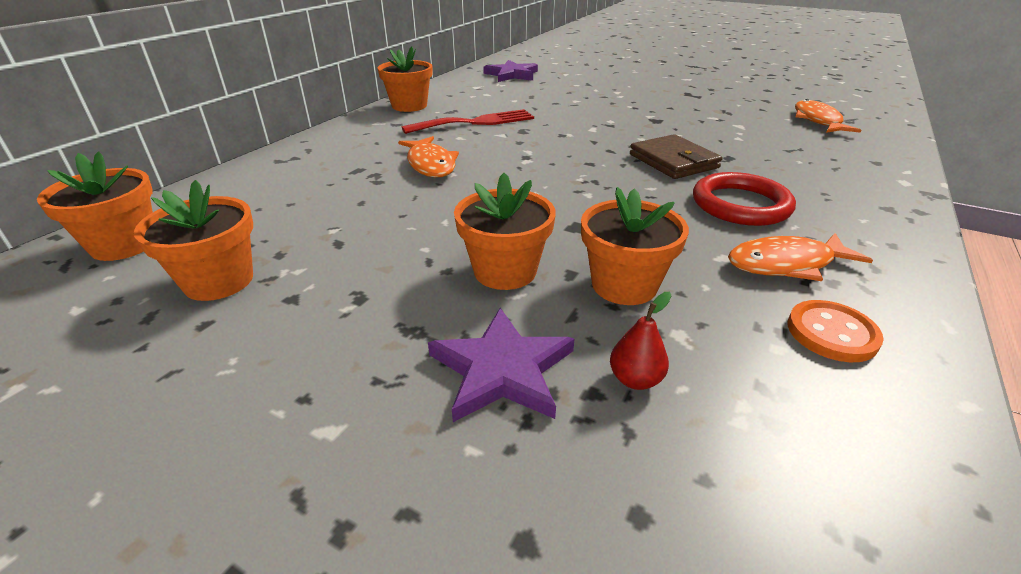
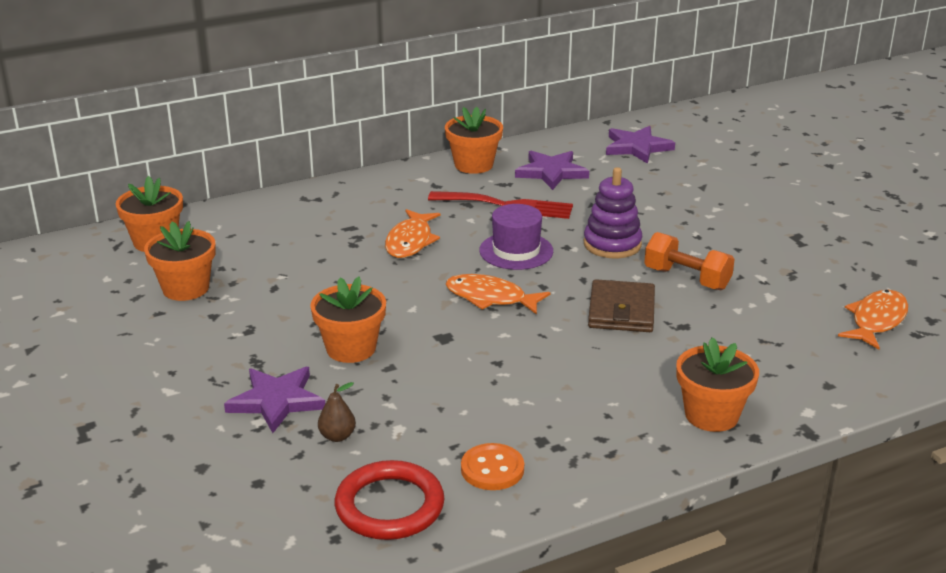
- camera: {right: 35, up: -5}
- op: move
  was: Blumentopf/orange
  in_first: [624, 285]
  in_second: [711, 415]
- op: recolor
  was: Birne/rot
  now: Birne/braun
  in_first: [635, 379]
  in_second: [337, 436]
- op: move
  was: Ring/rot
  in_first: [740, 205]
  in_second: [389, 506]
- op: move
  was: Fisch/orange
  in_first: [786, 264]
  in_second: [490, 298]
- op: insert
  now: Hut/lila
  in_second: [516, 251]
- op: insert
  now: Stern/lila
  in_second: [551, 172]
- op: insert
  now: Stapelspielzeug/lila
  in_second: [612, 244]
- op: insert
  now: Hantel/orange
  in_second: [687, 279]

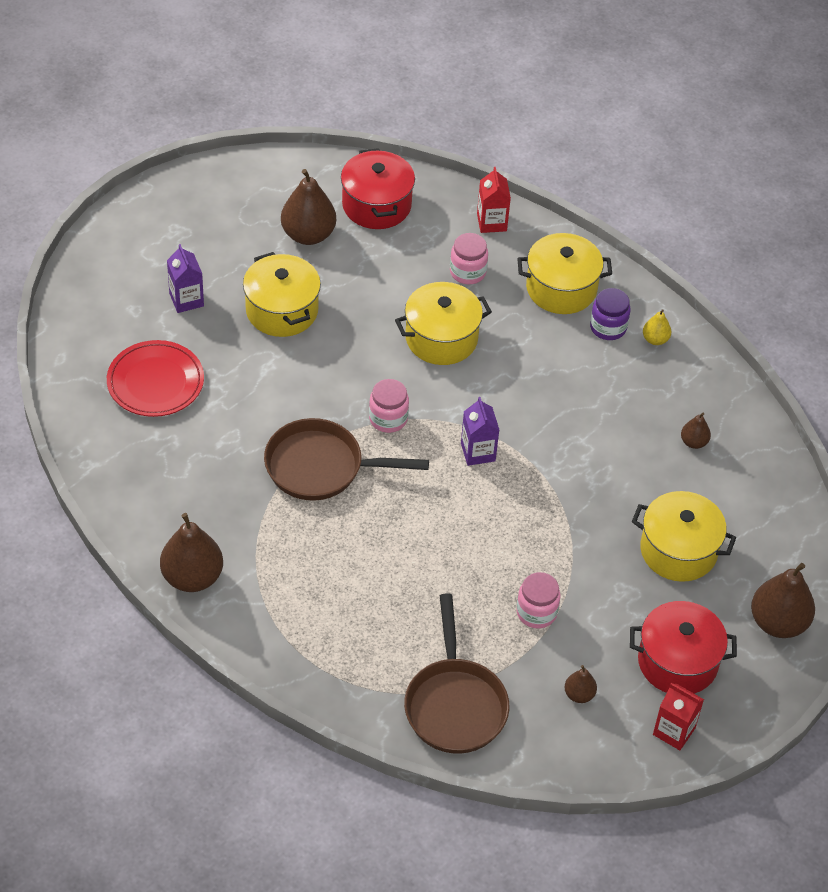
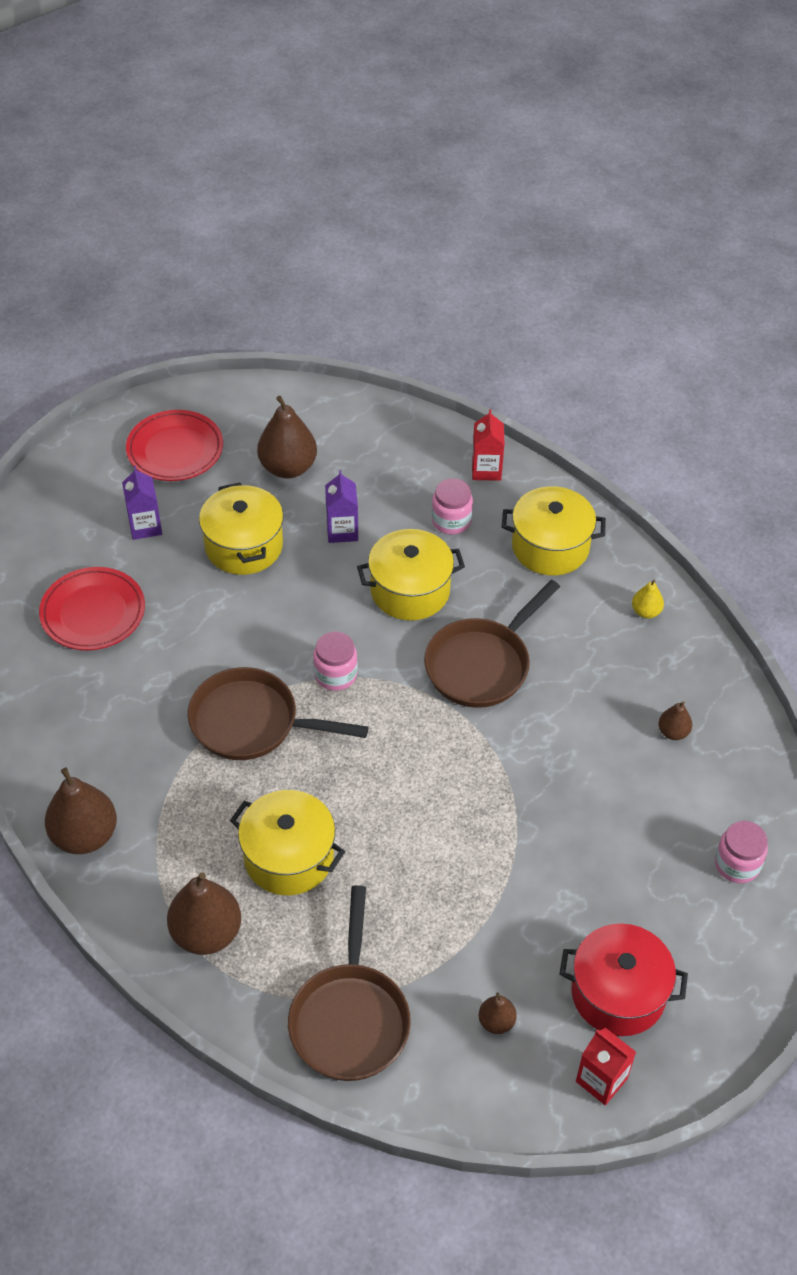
- camera: {right: 10, up: 0}
- op: delete
  was: Kochtopf/rot
  in_first: [376, 205]
- op: move
  was: Getränkekarton/lila
  in_first: [478, 452]
  in_second: [342, 531]
- op: move
  was: Einmachglas/rosa
  in_first: [536, 612]
  in_second: [737, 864]
- op: delete
  was: Einmachglas/lila
  in_first: [608, 327]
- op: move
  was: Kochtopf/gelb
  in_first: [678, 550]
  in_second: [289, 857]
- op: move
  was: Birne/braun
  in_first: [778, 623]
  in_second: [206, 933]
- op: insert
  now: Teller/rot
  in_second: [175, 450]
- op: insert
  now: Pfanne/braun
  in_second: [481, 664]

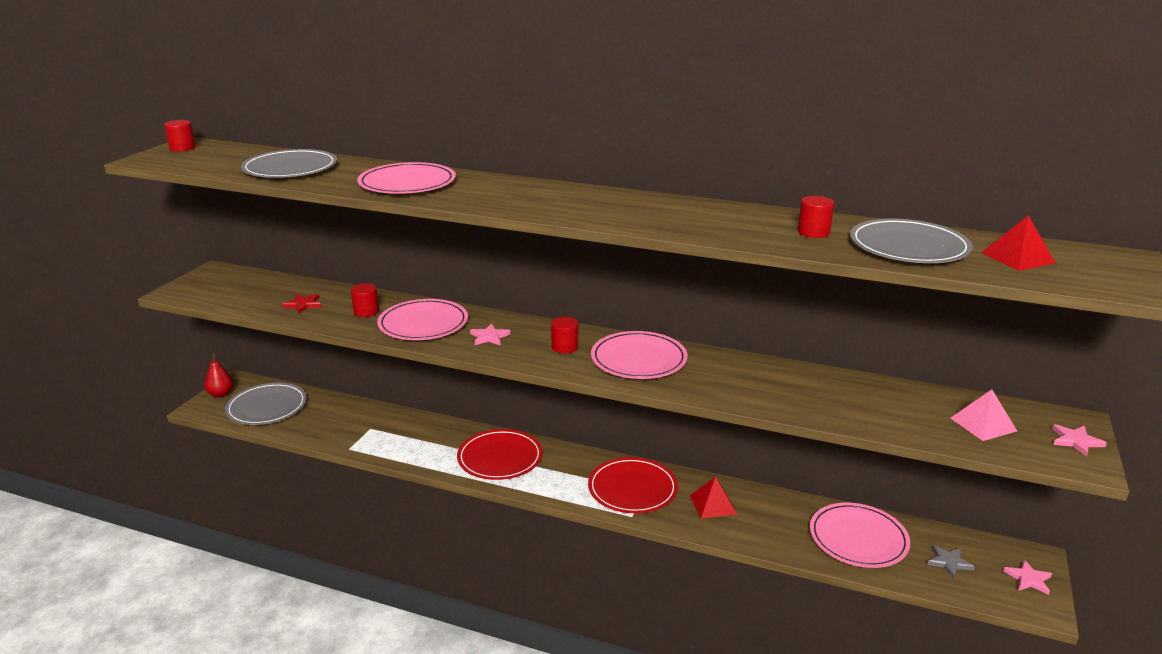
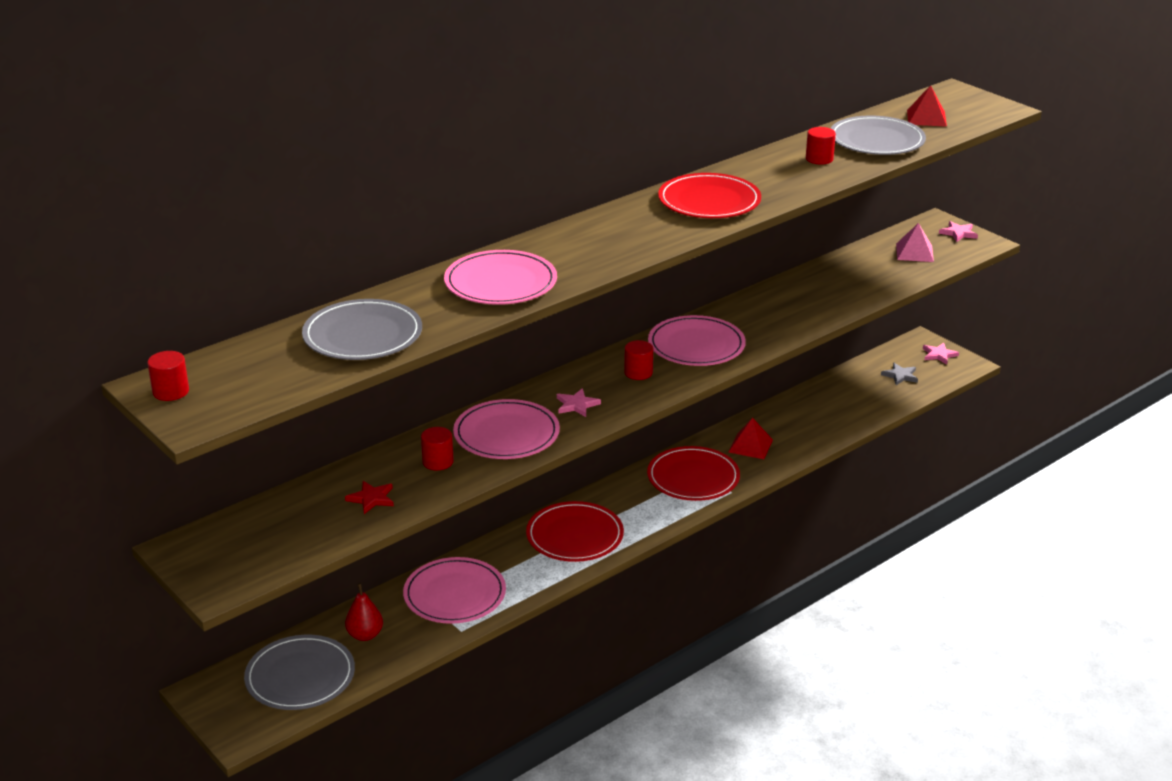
- camera: {right: -60, up: 5}
- op: move
  was: Birne/rot
  in_first: [221, 394]
  in_second: [365, 635]
- op: move
  was: Teller/rosa
  in_first: [858, 538]
  in_second: [454, 594]
- op: insert
  now: Teller/rot
  in_second: [709, 201]

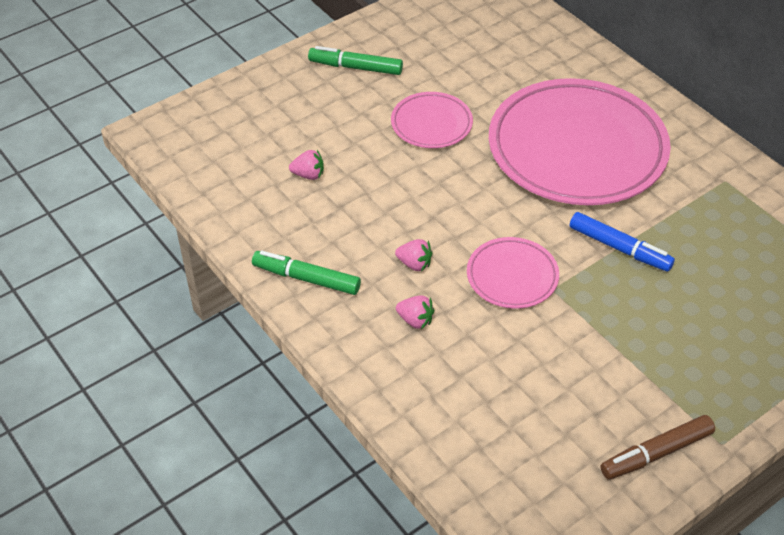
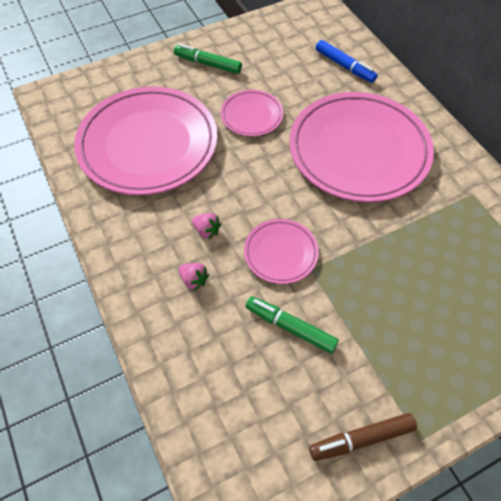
- camera: {right: 10, up: 10}
- op: move
  was: Filzstift/grün
  in_first: [306, 279]
  in_second: [290, 327]
- op: replace
  was: Erdbeere/rosa
  now: Teller/rosa
  in_first: [308, 175]
  in_second: [148, 145]
- op: move
  was: Filzstift/blau
  in_first: [619, 248]
  in_second: [344, 66]

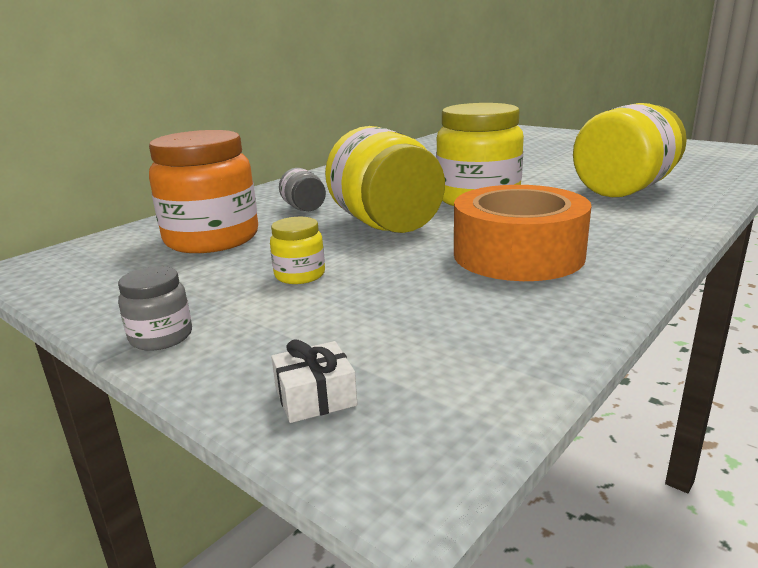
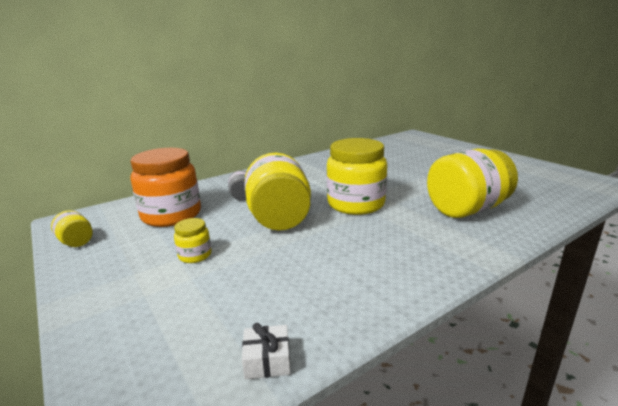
- camera: {right: 15, up: 0}
- op: delete
  was: Einmachglas/grau
  in_first: [161, 337]
- op: move
  was: Geschenk/weiß
  in_first: [315, 397]
  in_second: [267, 360]
- op: delete
  was: Klebeband/orange
  in_first: [518, 254]
- op: insert
  now: Einmachglas/gelb
  in_second: [76, 242]

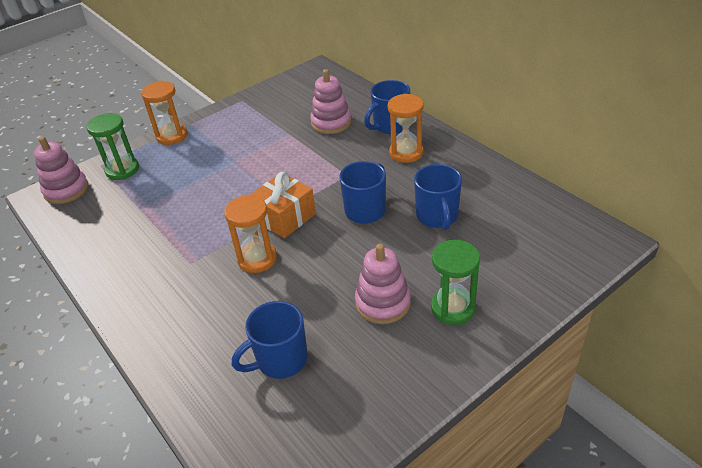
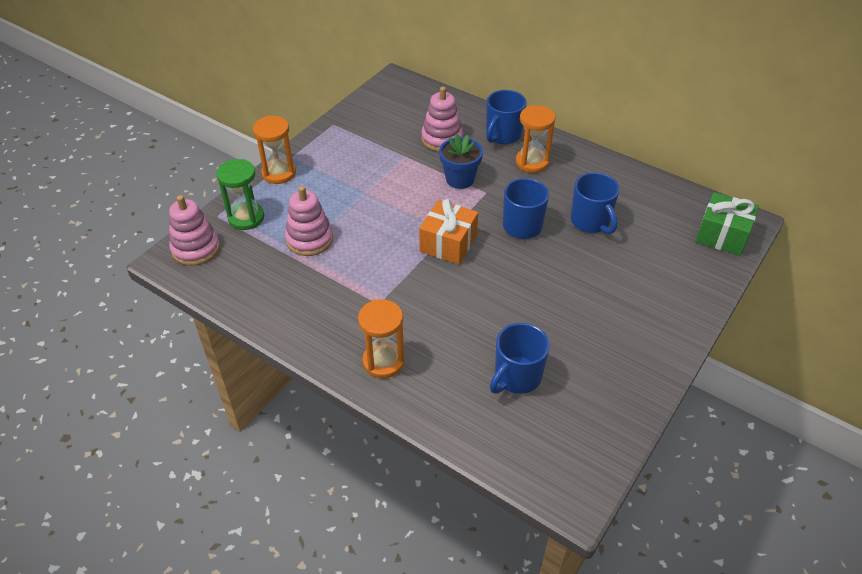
- camera: {right: -20, up: 5}
- op: move
  was: Sanduhr/orange
  in_first: [257, 259]
  in_second: [383, 361]
- op: move
  was: Stapelspielzeug/rosa
  in_first: [383, 303]
  in_second: [309, 239]
- op: delete
  was: Sanduhr/grün
  in_first: [453, 308]
- op: insert
  now: Blumentopf/blau
  in_second: [460, 179]
- op: insert
  now: Geschenk/grün
  in_second: [722, 235]

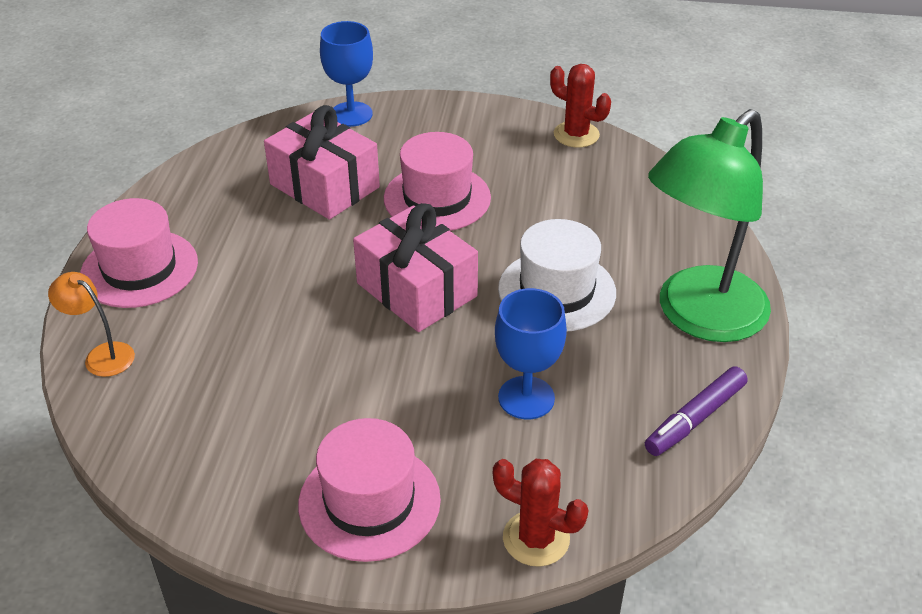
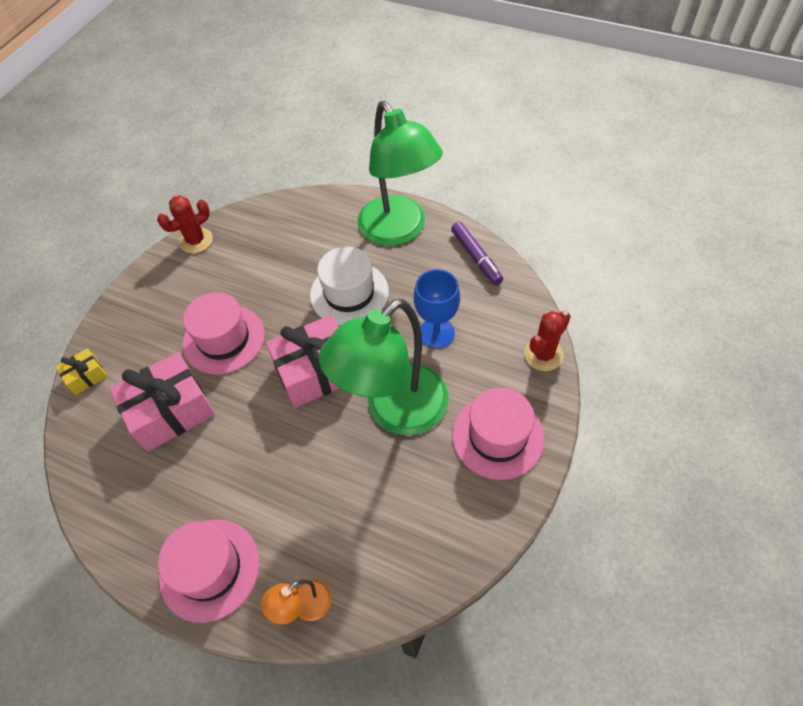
- camera: {right: -70, up: 15}
- op: replace
  was: Kelch/blau
  now: Geschenk/gelb
  in_first: [351, 114]
  in_second: [86, 376]
- op: insert
  now: Lampe/grün
  in_second: [395, 411]

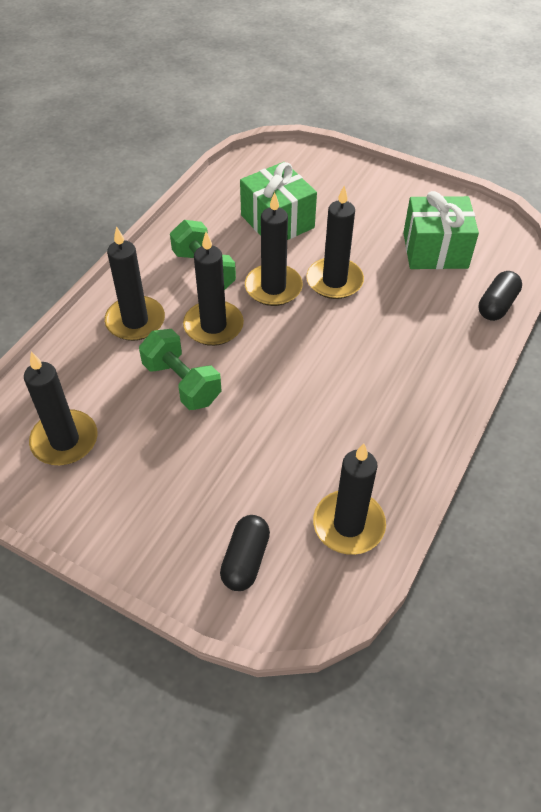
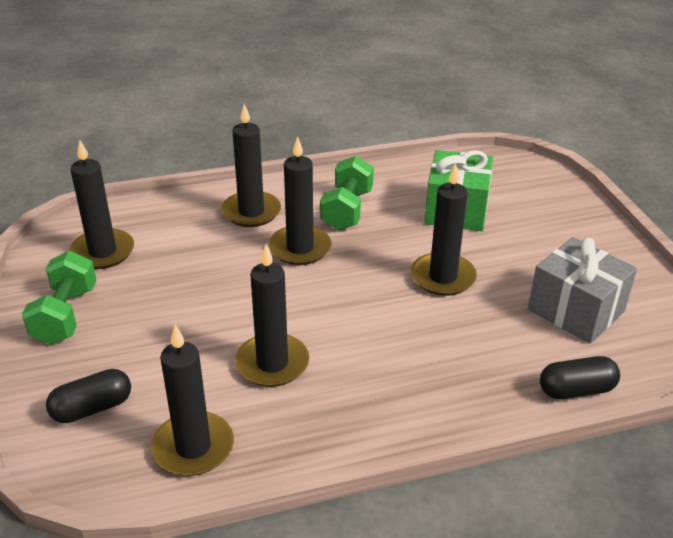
- camera: {right: 45, up: -15}
- op: move
  was: Hantel/grün
  in_first: [182, 383]
  in_second: [65, 315]
- op: move
  was: Kerze/schwarz
  in_first: [273, 287]
  in_second: [272, 363]
- op: recolor
  was: Geschenk/grün
  now: Geschenk/grau
  in_first: [435, 250]
  in_second: [576, 310]

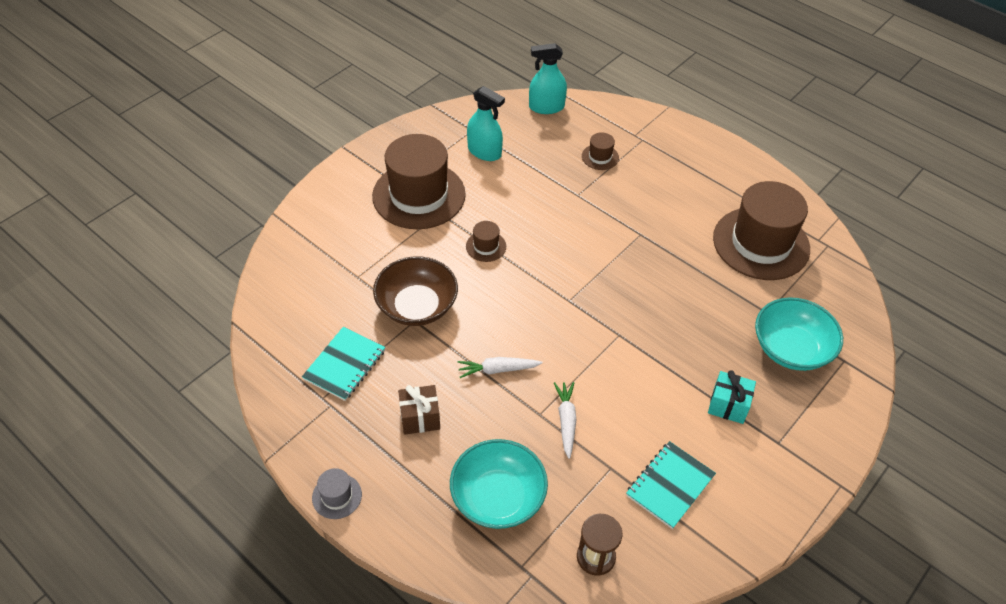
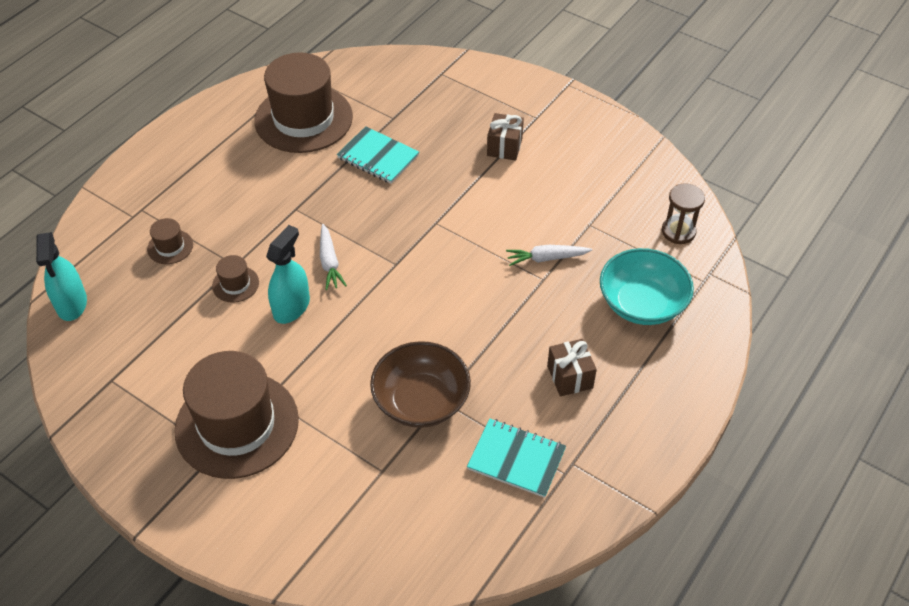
- camera: {right: -95, up: 0}
- op: delete
  was: Hut/grau
  in_first: [337, 496]
- op: move
  was: Karotte/weiß
  in_first: [497, 370]
  in_second: [329, 262]
- op: move
  was: Hut/braun
  in_first: [486, 246]
  in_second: [235, 284]
- op: move
  was: Sprühflasche/türkis
  in_first: [484, 152]
  in_second: [291, 307]
- op: move
  was: Notizbuch/türkis
  in_first: [669, 485]
  in_second: [378, 157]
- op: recolor
  was: Geschenk/türkis
  now: Geschenk/braun
  in_first: [728, 405]
  in_second: [504, 147]
- op: delete
  was: Schüssel/türkis
  in_first: [791, 349]

